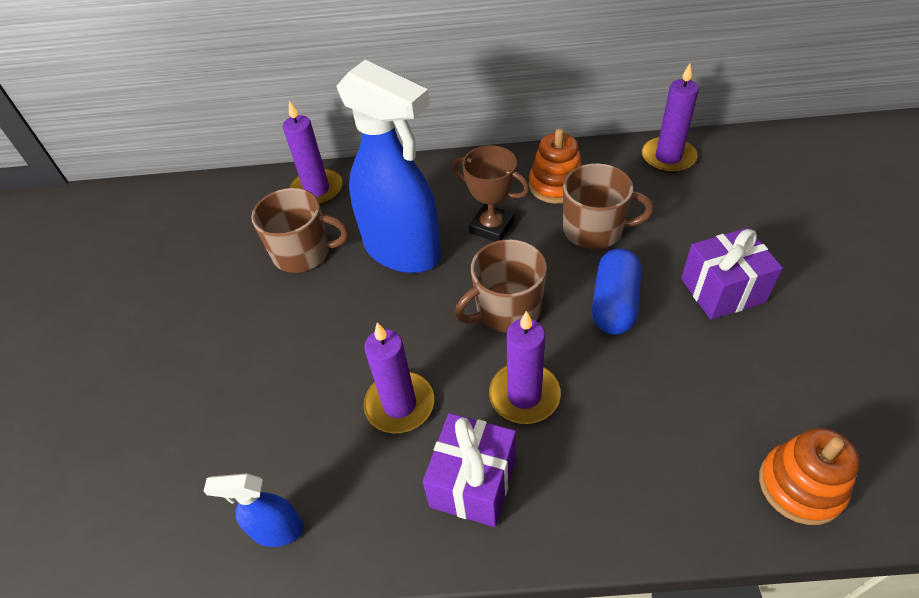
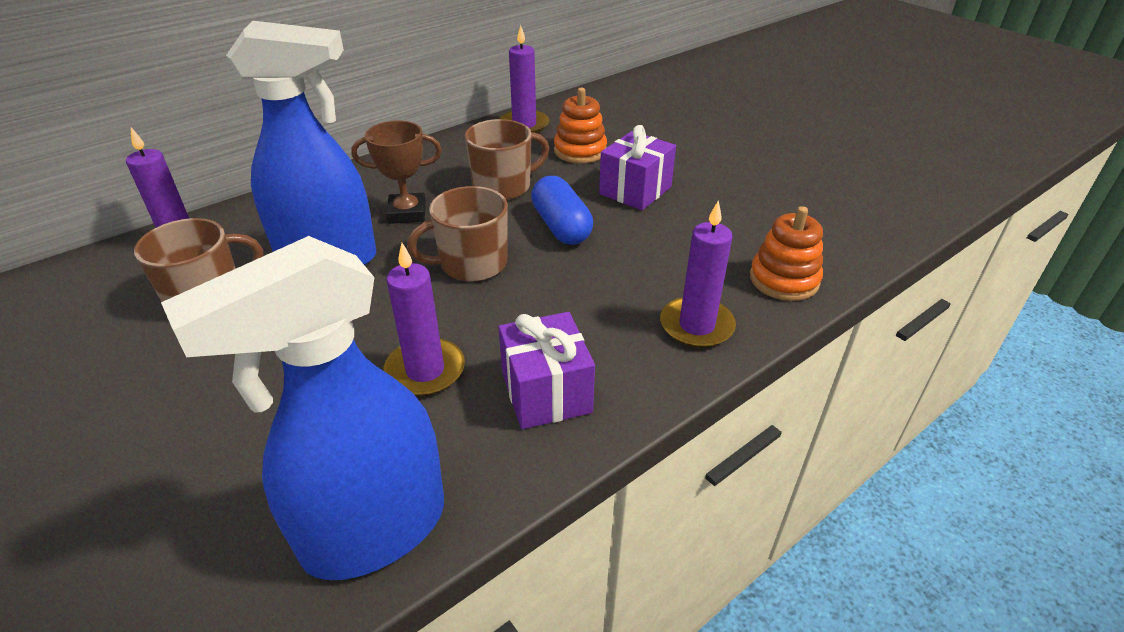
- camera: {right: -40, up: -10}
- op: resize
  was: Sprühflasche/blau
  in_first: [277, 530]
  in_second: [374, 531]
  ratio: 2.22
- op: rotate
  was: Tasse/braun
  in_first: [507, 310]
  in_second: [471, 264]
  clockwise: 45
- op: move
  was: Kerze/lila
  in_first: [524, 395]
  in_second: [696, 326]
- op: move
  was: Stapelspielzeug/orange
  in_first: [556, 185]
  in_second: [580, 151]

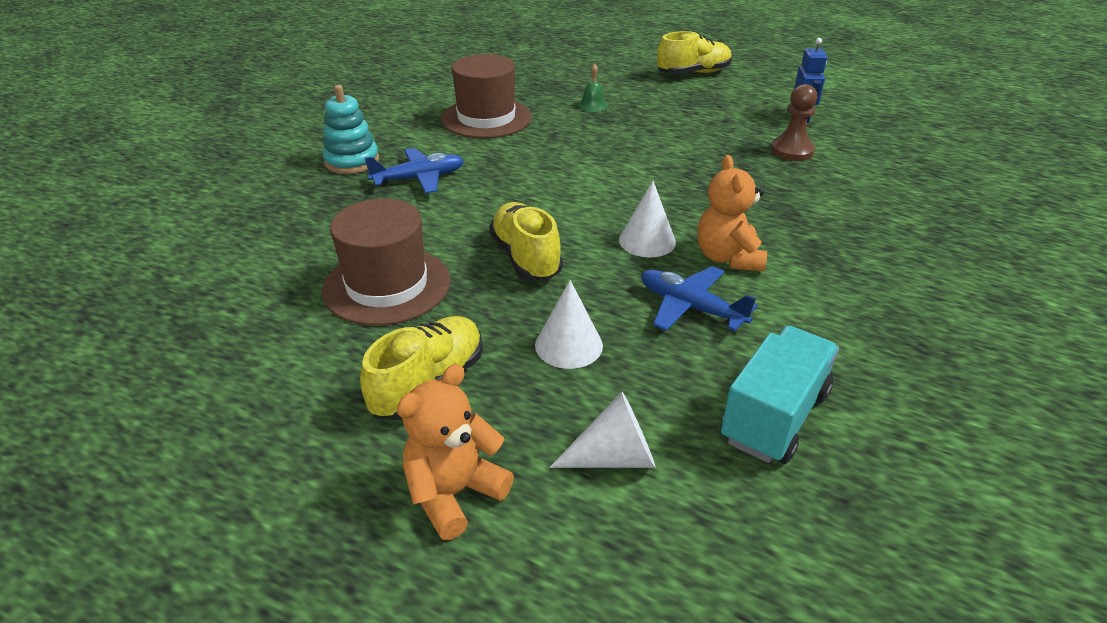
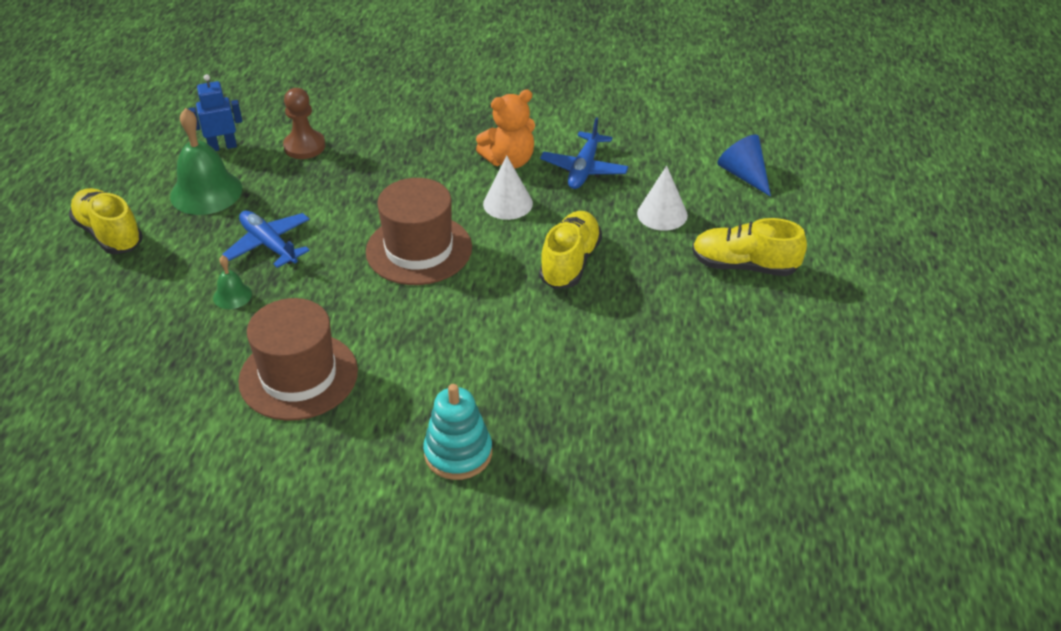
- camera: {right: -110, up: 5}
- op: move
  was: Hut/braun
  in_first: [387, 285]
  in_second: [419, 249]
- op: move
  was: Flugzeug/blau
  in_first: [419, 178]
  in_second: [269, 245]
- op: delete
  was: Teddybär/orange
  in_first: [454, 493]
- op: rotate
  was: Schuh/gelb
  in_first: [526, 257]
  in_second: [570, 263]
  clockwise: 150
- op: recolor
  was: Kegel/weiß
  now: Kegel/blau
  in_first: [614, 457]
  in_second: [744, 175]
- op: delete
  was: Lastwagen/türkis
  in_first: [774, 416]
- op: insert
  now: Glocke/grün
  in_second: [206, 192]

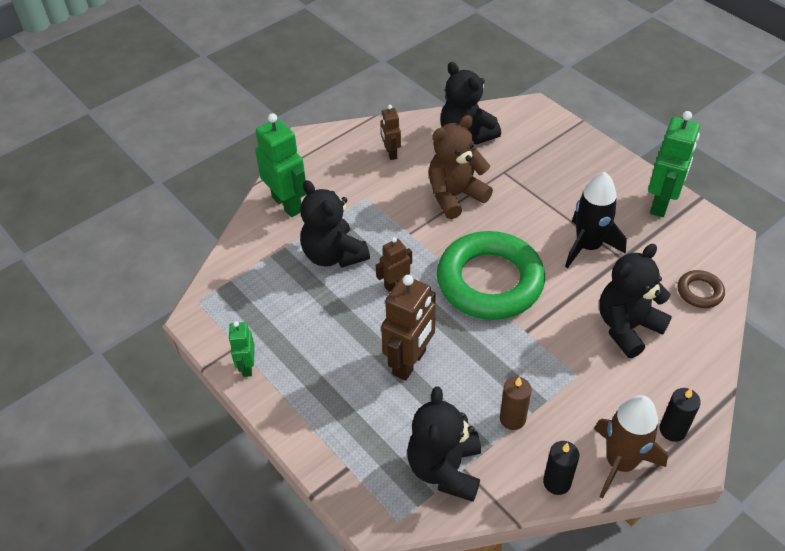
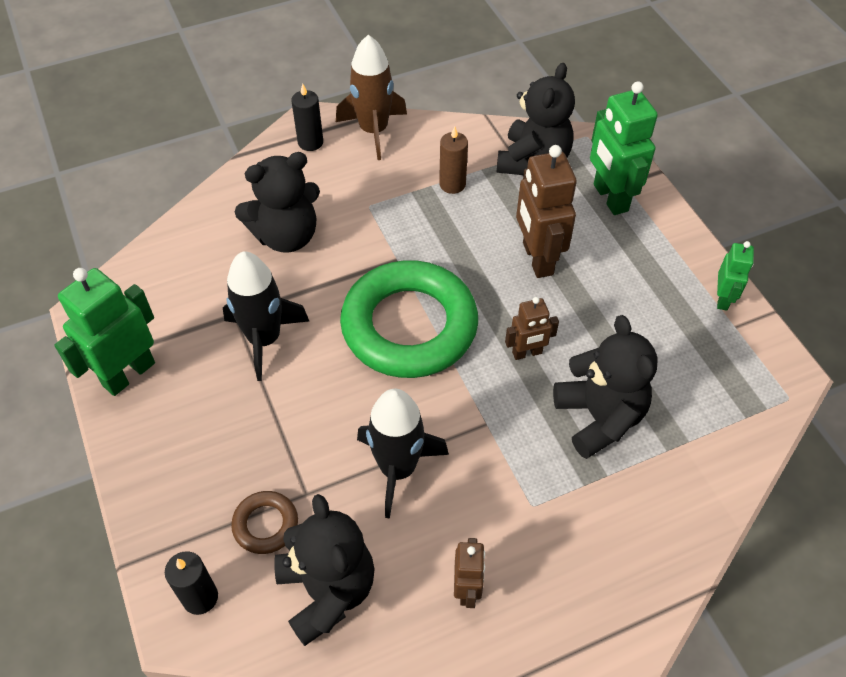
- camera: {right: -165, up: 5}
- op: move
  was: Roboter/grün
  in_first: [287, 204]
  in_second: [610, 198]
- op: rotate
  was: Roboter/braun
  in_first: [410, 362]
  in_second: [537, 259]
  clockwise: -60
- op: replace
  was: Teddybär/braun
  now: Rakete/schwarz
  in_first: [455, 196]
  in_second: [397, 469]
- op: move
  was: Kerze/schwarz
  in_first: [557, 482]
  in_second: [200, 597]
- op: move
  was: Ring/braun
  in_first: [699, 292]
  in_second: [265, 525]

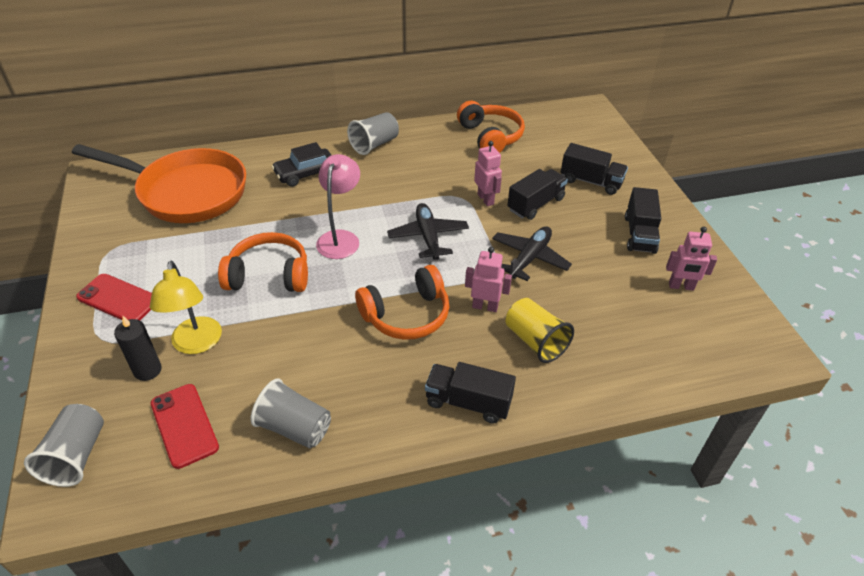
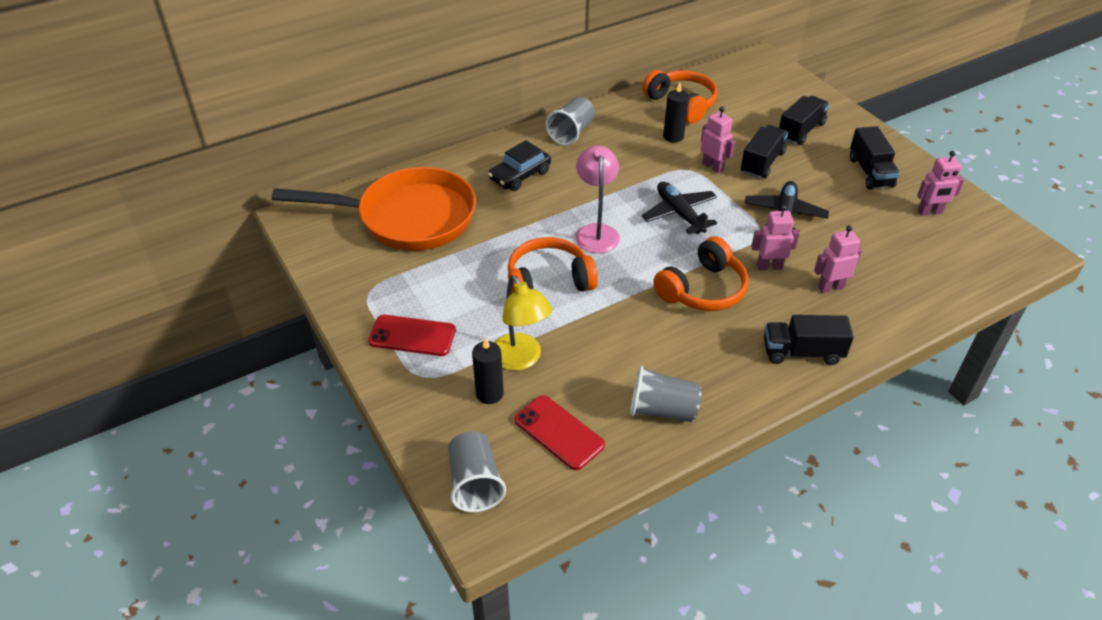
- camera: {right: -15, up: 0}
- op: replace
  was: Becher/gelb
  now: Roboter/rosa
  in_first: [535, 341]
  in_second: [830, 287]
- op: rotate
  was: Lastwagen/schwarz
  in_first: [591, 181]
  in_second: [801, 131]
  clockwise: -60
- op: insert
  now: Kerze/schwarz
  in_second: [673, 136]

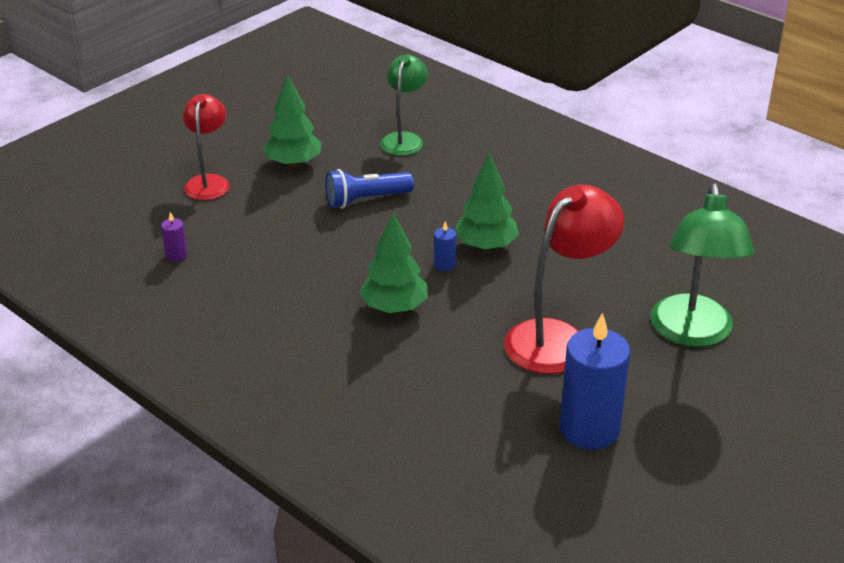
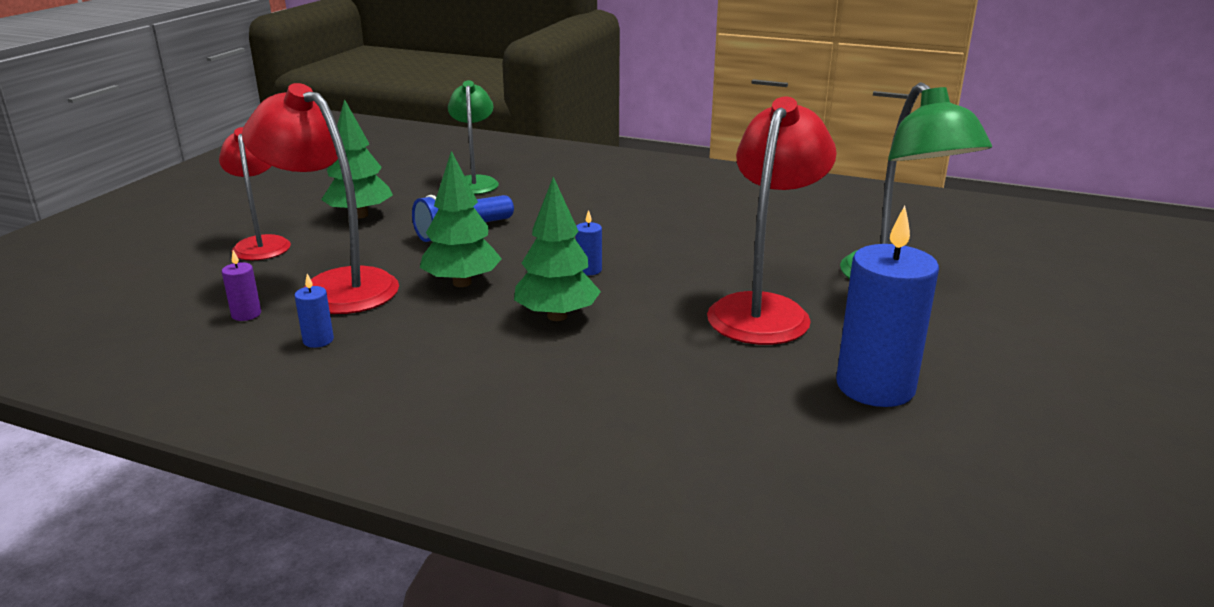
- camera: {right: -20, up: -10}
- op: move
  was: Baum/grün
  in_first: [486, 246]
  in_second: [462, 283]
- op: insert
  now: Lampe/rot
  in_second: [335, 286]
- op: insert
  now: Kerze/blau
  in_second: [318, 340]

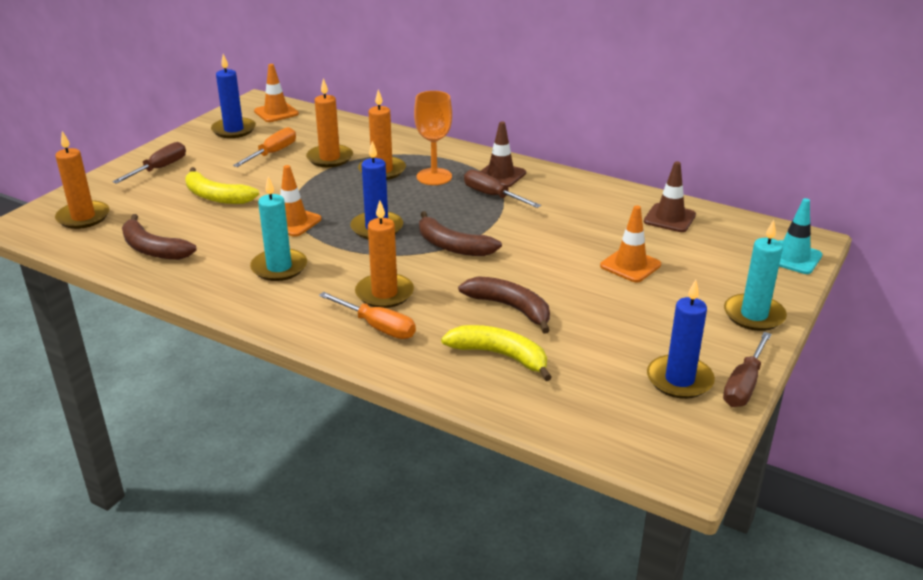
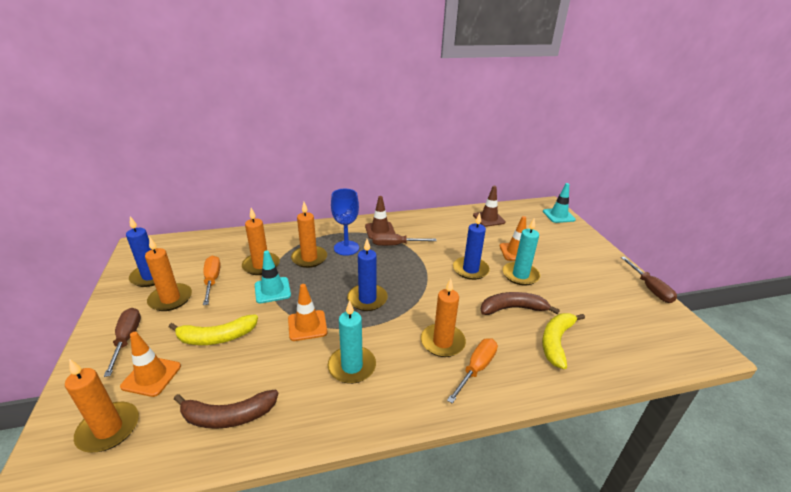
- camera: {right: -45, up: 0}
- op: move
  was: Leitkegel/orange
  in_first: [276, 112]
  in_second: [151, 376]
- op: rotate
  was: Schraubenzieher/orange
  in_first: [378, 327]
  in_second: [476, 368]
  clockwise: -45
- op: recolor
  was: Kelch/orange
  now: Kelch/blau
  in_first: [434, 177]
  in_second: [346, 248]
- op: delete
  was: Banane/braun
  in_first: [452, 246]
- op: rotate
  was: Banane/gelb
  in_first: [500, 356]
  in_second: [556, 342]
  clockwise: -45
- op: move
  was: Kerze/blau
  in_first: [679, 380]
  in_second: [470, 270]
- op: move
  was: Kerze/türkis
  in_first: [754, 315]
  in_second: [520, 275]
- op: insert
  now: Kerze/orange
  in_second: [170, 299]
- op: insert
  now: Leitkegel/türkis
  in_second: [272, 290]

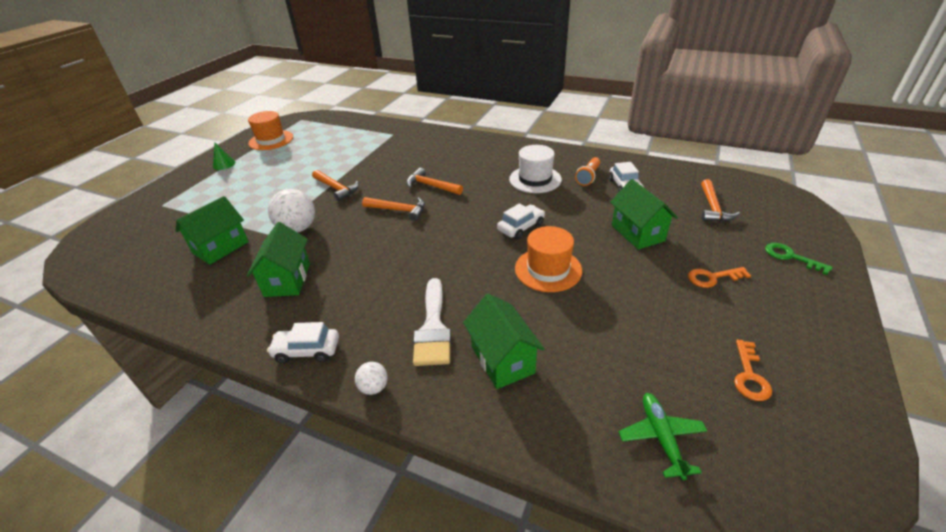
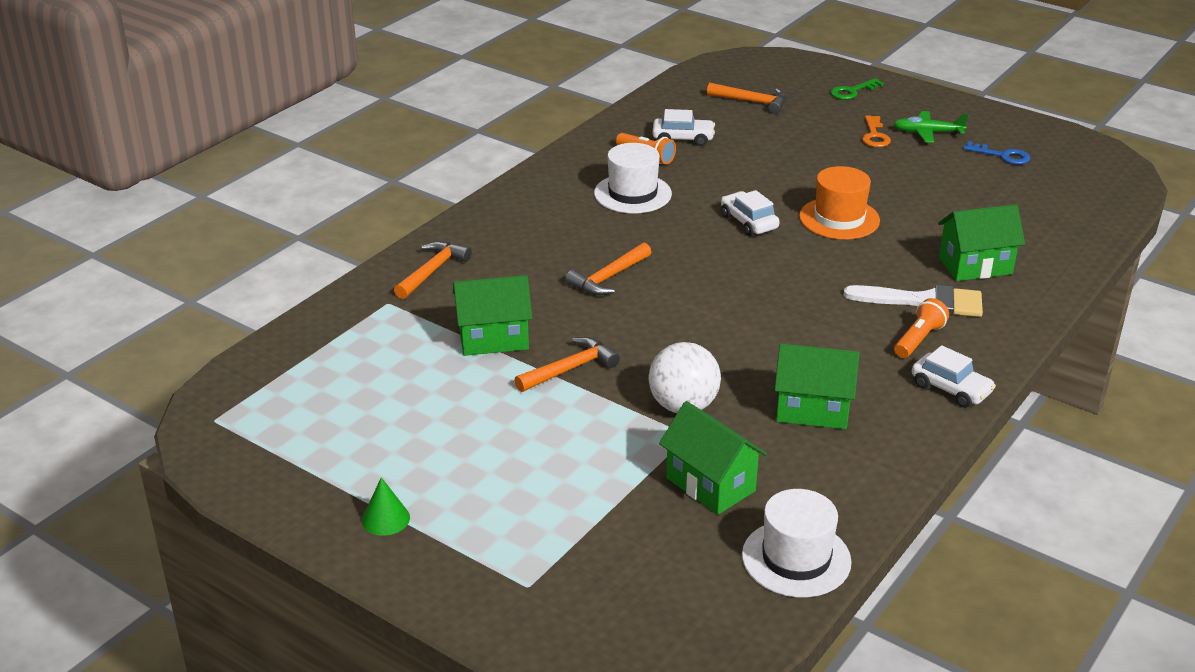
- camera: {right: -80, up: -5}
- op: delete
  was: Hut/orange
  in_first: [271, 140]
- op: rotate
  was: Auto/weiß
  in_first: [307, 350]
  in_second: [951, 389]
  clockwise: -60
- op: delete
  was: Ball/weiß
  in_first: [374, 387]
- op: move
  was: Hammer/orange
  in_first: [399, 210]
  in_second: [432, 271]
- op: move
  was: Haus/grün
  in_first: [637, 233]
  in_second: [493, 339]
- op: move
  was: Flugzeug/grün
  in_first: [661, 437]
  in_second: [927, 133]
- op: recolor
  was: Schlüssel/orange
  now: Schlüssel/blau
  in_first: [749, 376]
  in_second: [1002, 155]
- op: insert
  now: Hut/weiß
  in_second: [796, 558]
- op: insert
  now: Taschenlampe/orange
  in_second: [919, 339]

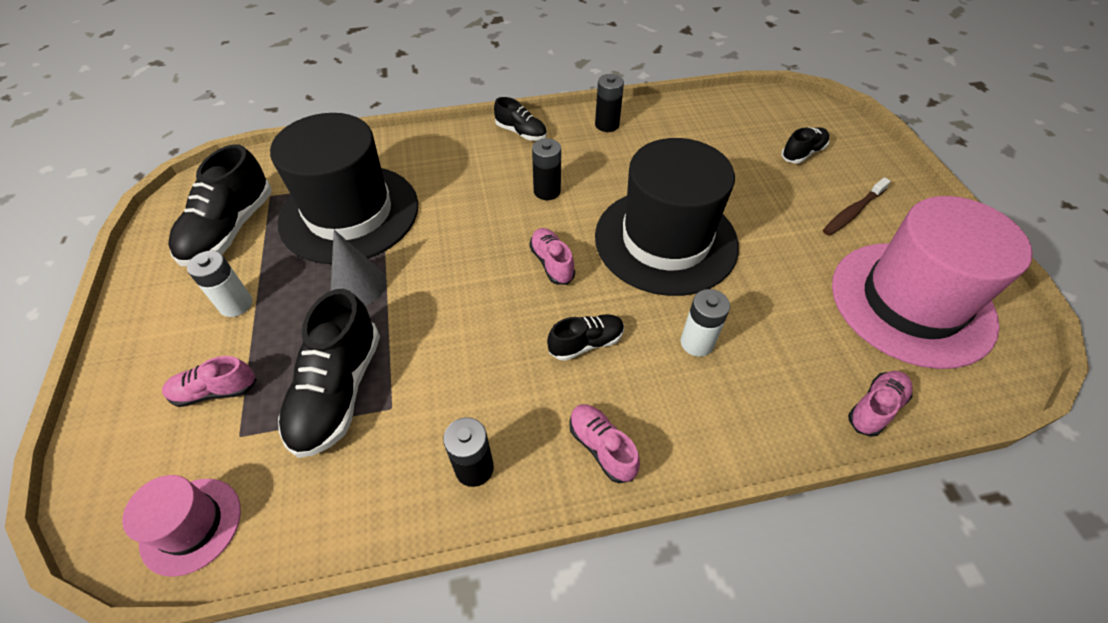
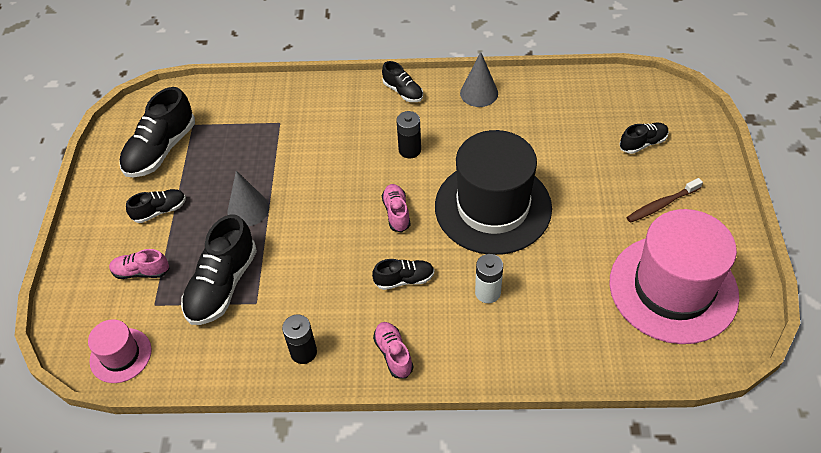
- camera: {right: 15, up: 0}
- op: replace
  was: Batterie/weiß
  now: Schuh/schwarz
  in_first: [236, 304]
  in_second: [160, 211]
- op: delete
  was: Hut/schwarz
  in_first: [349, 213]
- op: replace
  was: Batterie/schwarz
  now: Kegel/grau
  in_first: [607, 125]
  in_second: [479, 93]
- op: delete
  was: Schuh/rosa
  in_first: [875, 408]

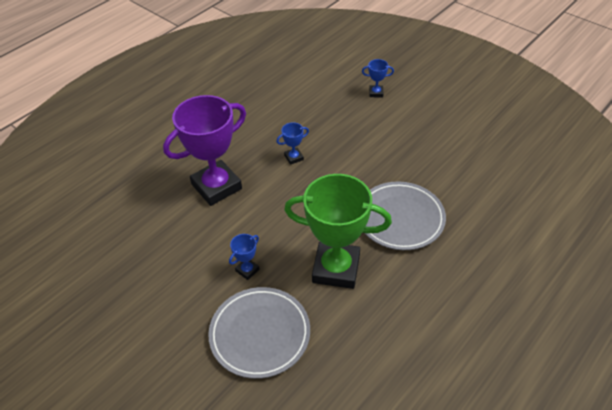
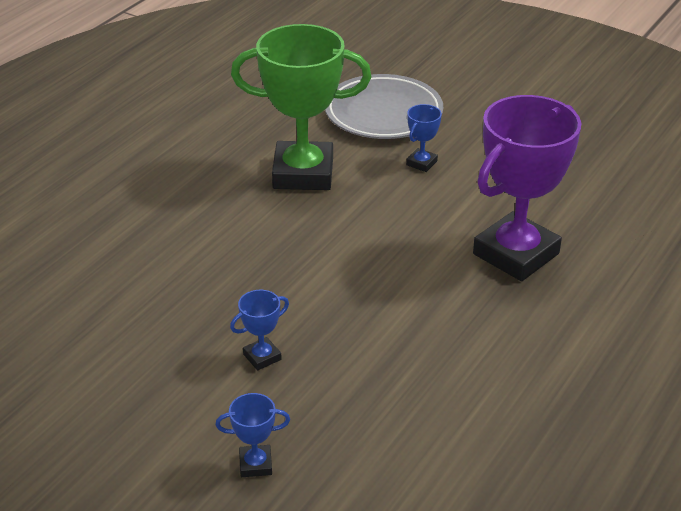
- camera: {right: 170, up: -10}
- op: move
  was: Pokal/blau
  in_first: [294, 157]
  in_second: [262, 357]
- op: delete
  was: Teller/grau
  in_first: [400, 218]

